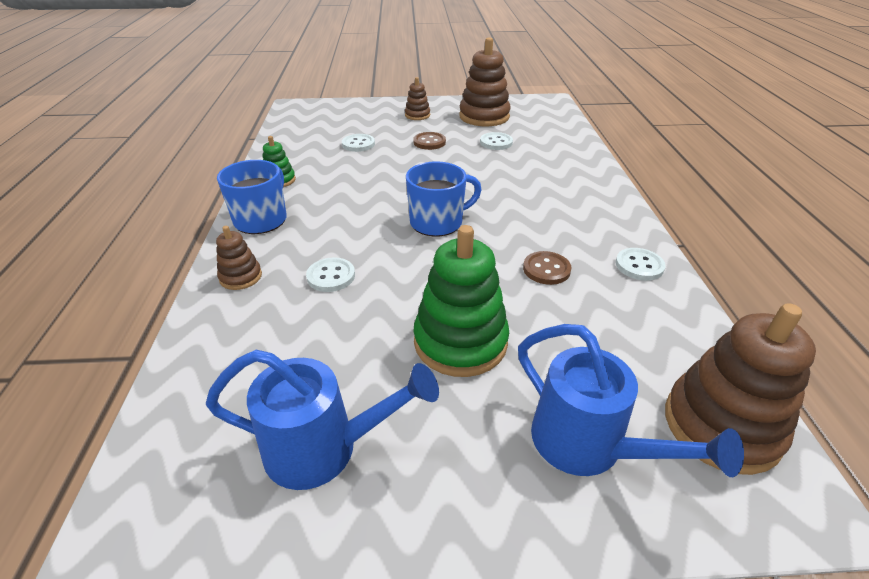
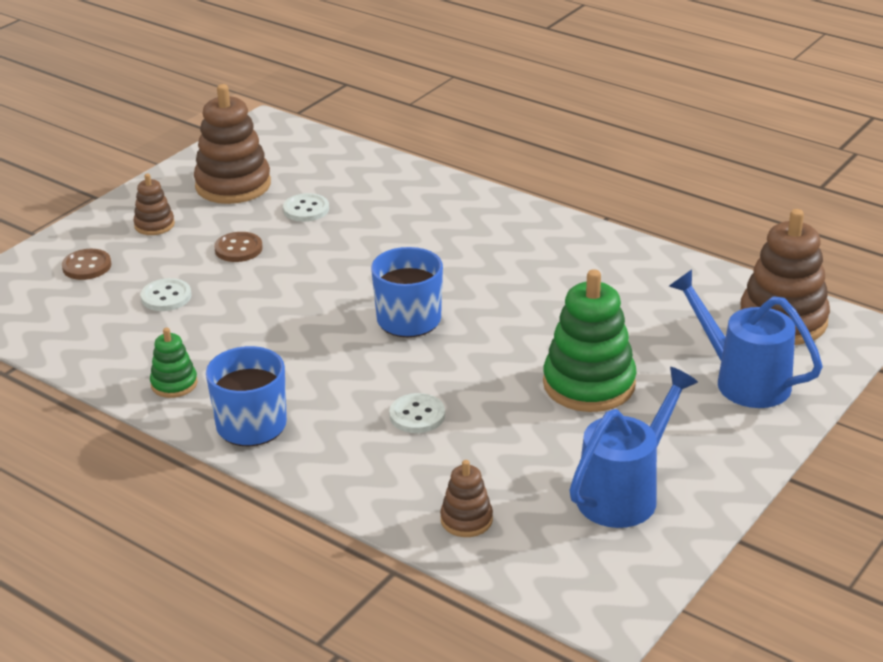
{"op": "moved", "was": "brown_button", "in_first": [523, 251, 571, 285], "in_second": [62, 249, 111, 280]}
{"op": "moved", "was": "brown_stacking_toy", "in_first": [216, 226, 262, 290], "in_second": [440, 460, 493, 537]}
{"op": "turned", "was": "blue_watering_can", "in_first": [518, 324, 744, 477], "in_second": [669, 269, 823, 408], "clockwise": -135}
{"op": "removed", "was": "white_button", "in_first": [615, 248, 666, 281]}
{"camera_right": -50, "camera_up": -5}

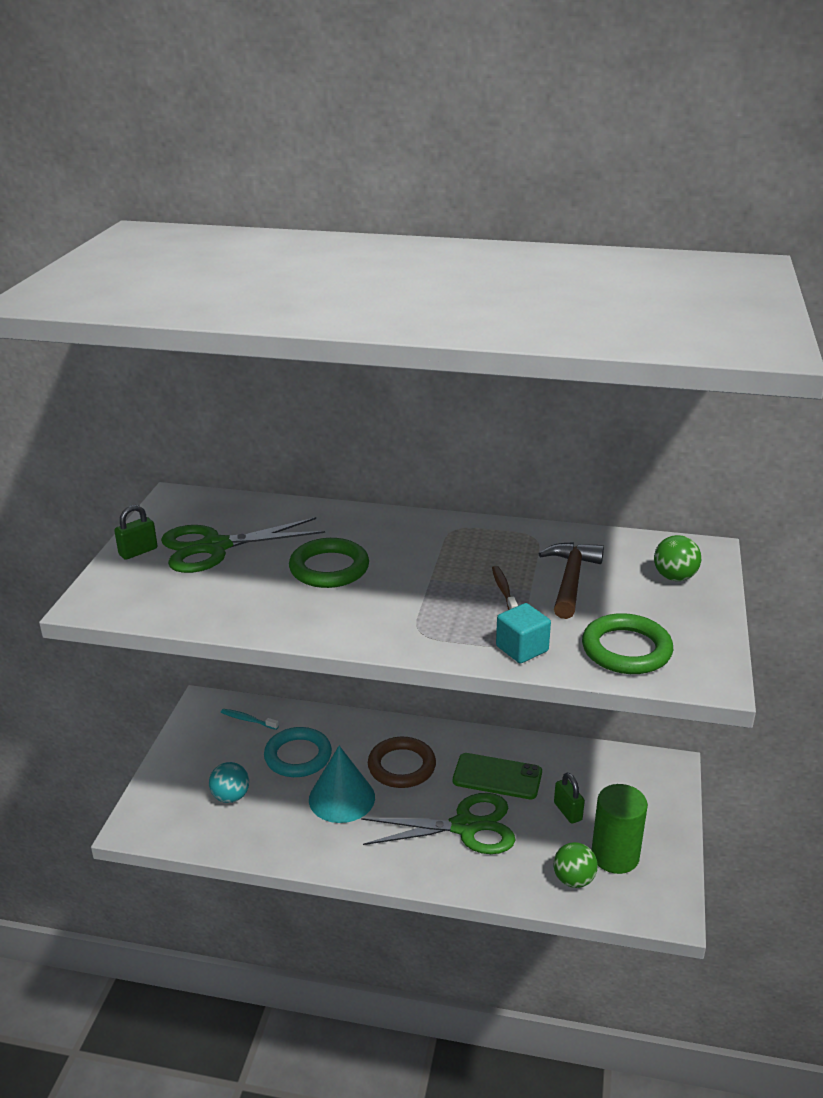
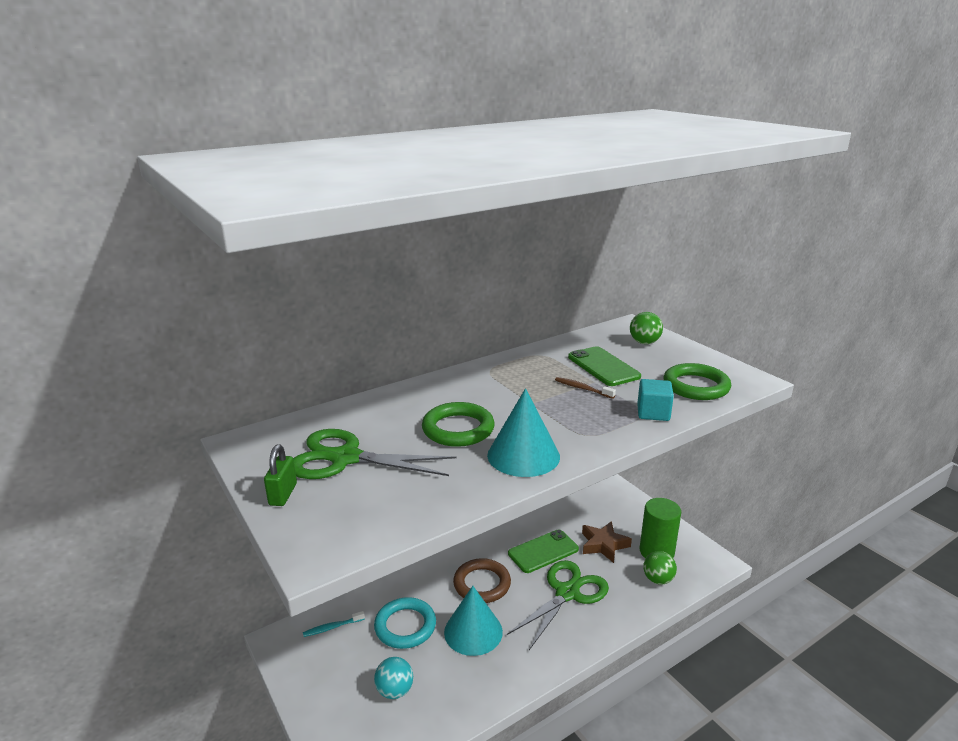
{"op": "turned", "was": "green_scissors", "in_first": [161, 517, 325, 573], "in_second": [293, 429, 456, 479], "clockwise": 75}
{"op": "added", "now": "turquoise_cone", "in_second": [487, 388, 560, 477]}
{"op": "replaced", "was": "brown_hammer", "now": "green_phone", "in_first": [538, 542, 604, 619], "in_second": [568, 346, 641, 386]}
{"op": "replaced", "was": "green_padlock", "now": "brown_star", "in_first": [554, 773, 585, 824], "in_second": [582, 521, 632, 563]}
{"camera_right": -45, "camera_up": -5}

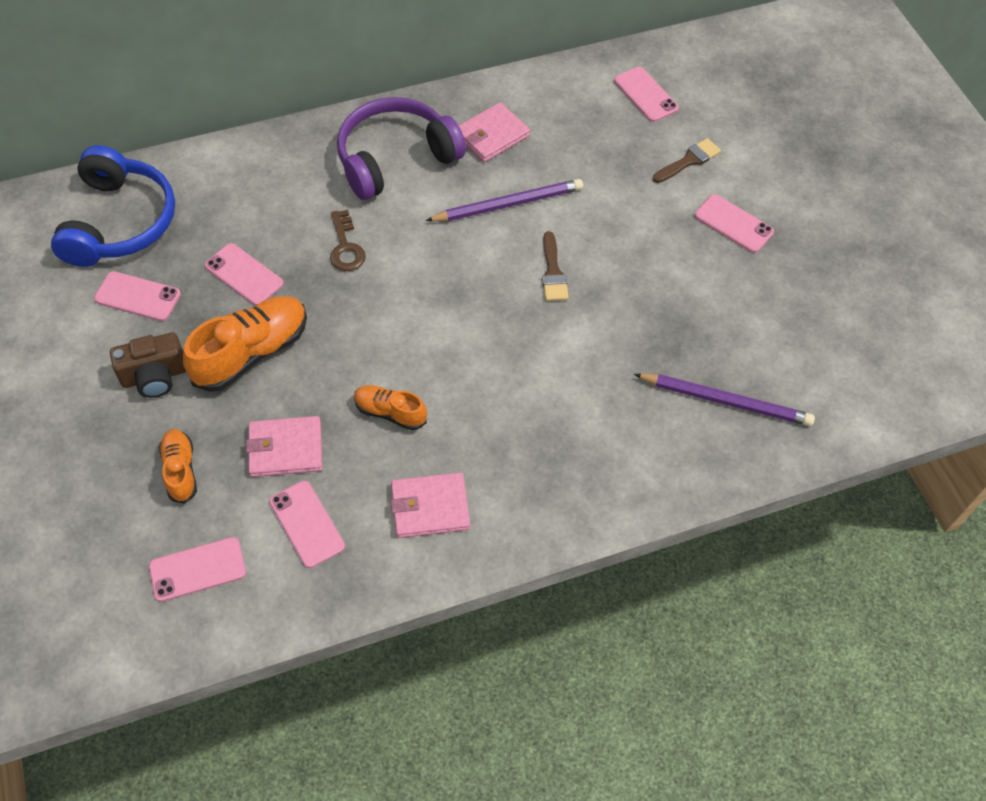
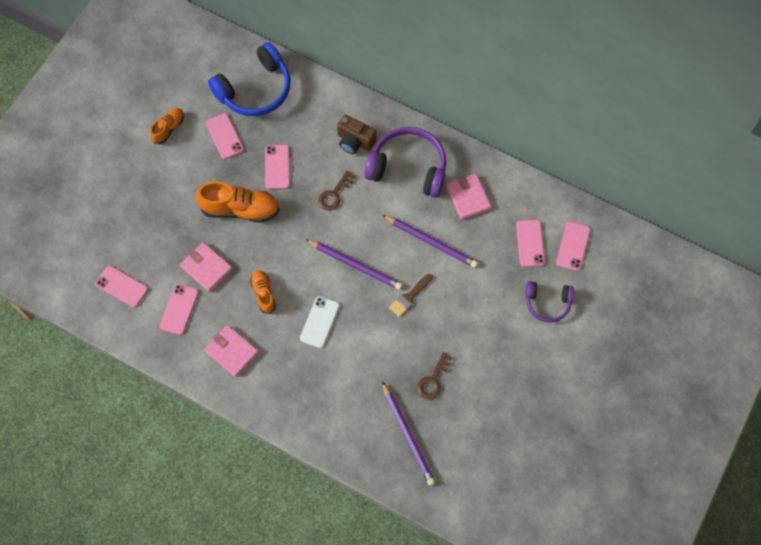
{"op": "moved", "was": "orange_shoe", "in_first": [159, 429, 197, 504], "in_second": [150, 108, 184, 144]}
{"op": "added", "now": "white_phone", "in_second": [300, 296, 340, 348]}
{"op": "added", "now": "purple_pencil", "in_second": [305, 239, 403, 290]}
{"op": "moved", "was": "brown_camera", "in_first": [110, 332, 186, 398], "in_second": [337, 115, 377, 154]}
{"op": "added", "now": "brown_key", "in_second": [417, 352, 453, 400]}
{"op": "turned", "was": "pink_wallet", "in_first": [459, 102, 530, 162], "in_second": [446, 173, 491, 220], "clockwise": 60}
{"op": "moved", "was": "pink_phone", "in_first": [694, 194, 774, 253], "in_second": [516, 220, 545, 267]}
{"op": "replaced", "was": "brown_brush", "now": "purple_headphones", "in_first": [653, 138, 721, 183], "in_second": [525, 281, 574, 322]}
{"camera_right": 50, "camera_up": 10}

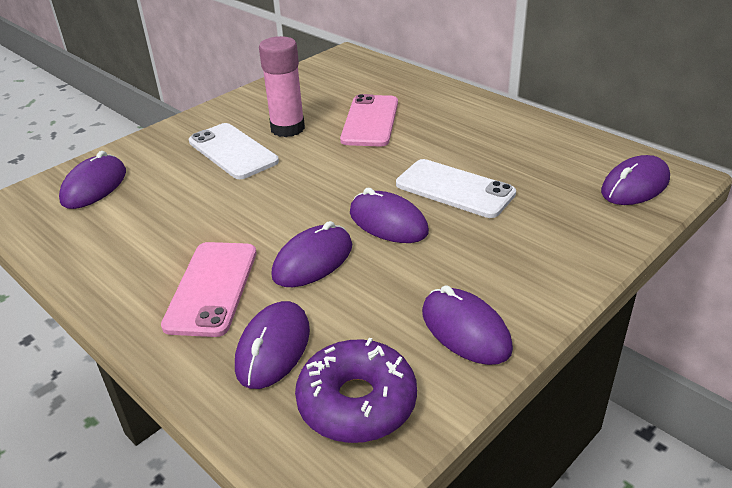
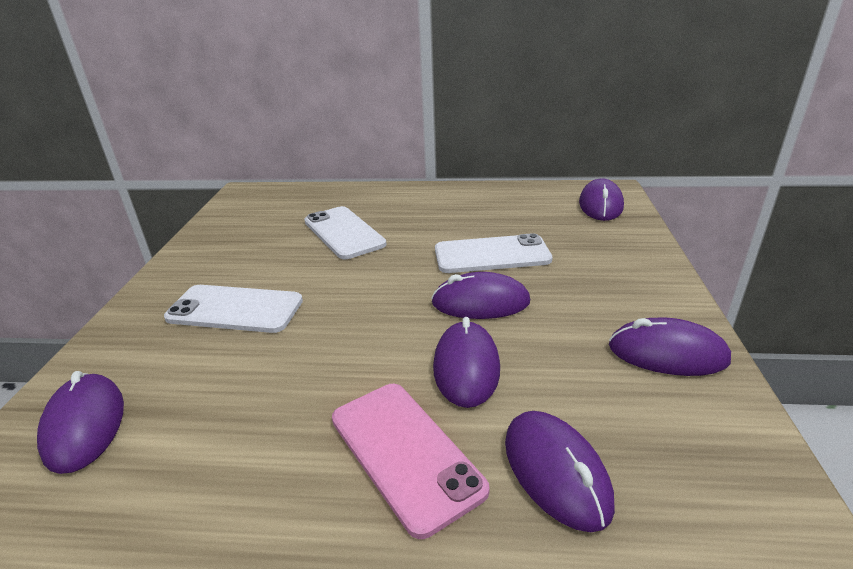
{"op": "recoloured", "was": "pink_phone", "now": "white_phone", "in_first": [340, 94, 398, 146], "in_second": [304, 206, 386, 259]}
{"op": "removed", "was": "pink_glue_stick", "in_first": [259, 36, 305, 137]}
{"op": "removed", "was": "purple_donut", "in_first": [295, 338, 417, 443]}
{"camera_right": -40, "camera_up": -5}

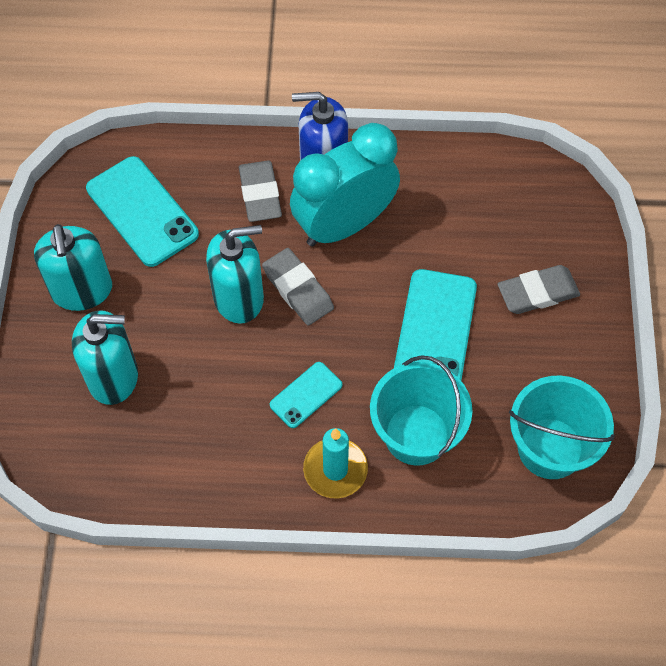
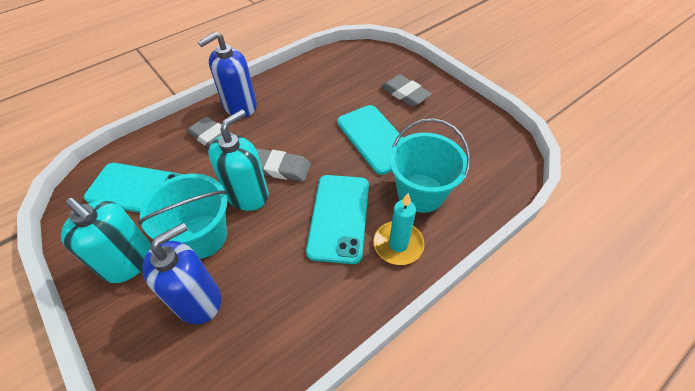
{"op": "moved", "was": "turquoise_bucket", "in_first": [509, 375, 615, 479], "in_second": [138, 174, 227, 259]}
{"op": "recoloured", "was": "turquoise_soap_dispenser", "now": "blue_soap_dispenser", "in_first": [72, 310, 138, 405], "in_second": [142, 223, 221, 324]}
{"op": "resized", "was": "turquoise_phone", "in_first": [270, 362, 342, 428], "in_second": [306, 175, 369, 264], "ratio": 1.83}
{"op": "turned", "was": "grey_eraser", "in_first": [498, 265, 580, 314], "in_second": [381, 74, 432, 107], "clockwise": -75}
{"op": "removed", "was": "turquoise_clock", "in_first": [290, 123, 400, 247]}
{"camera_right": -40, "camera_up": -10}

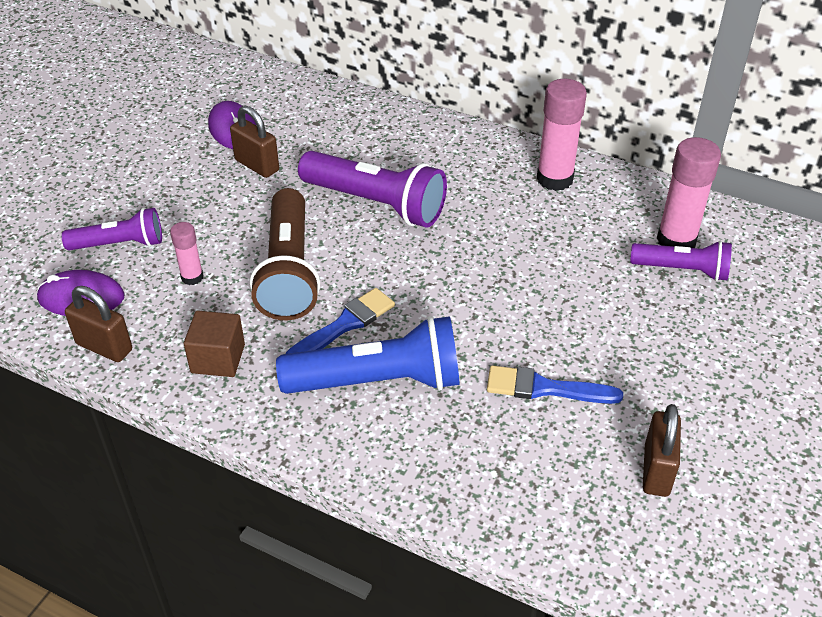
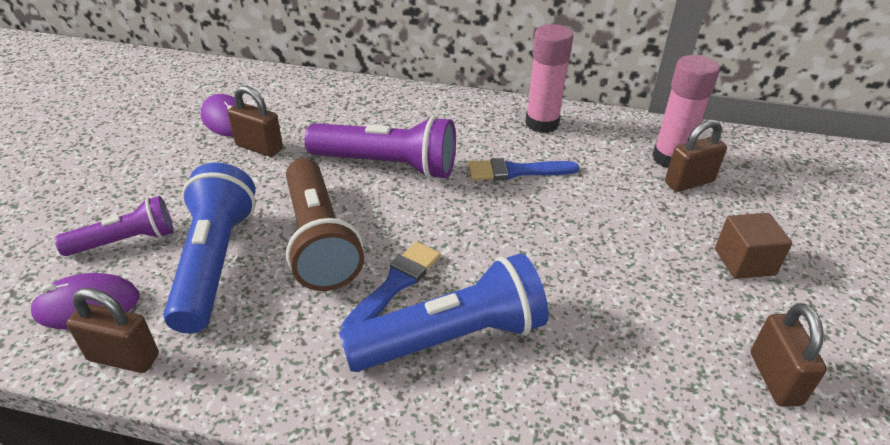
{"op": "replaced", "was": "pink_glue_stick", "now": "blue_flashlight", "in_first": [170, 222, 204, 285], "in_second": [163, 163, 256, 333]}
{"op": "moved", "was": "blue_brush", "in_first": [487, 365, 623, 404], "in_second": [468, 158, 579, 181]}
{"op": "replaced", "was": "purple_flashlight", "now": "brown_padlock", "in_first": [630, 241, 732, 281], "in_second": [665, 119, 727, 192]}
{"op": "moved", "was": "brown_cube", "in_first": [184, 310, 245, 377], "in_second": [715, 213, 792, 279]}
{"camera_right": -15, "camera_up": -5}

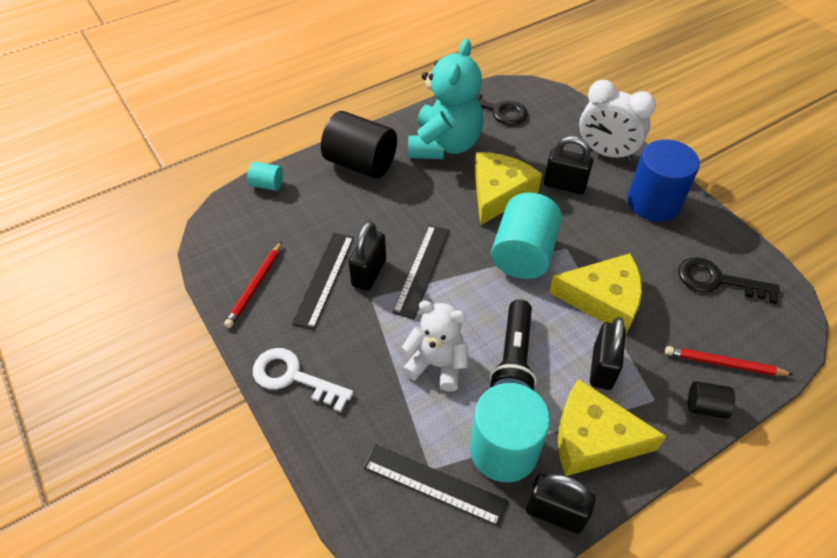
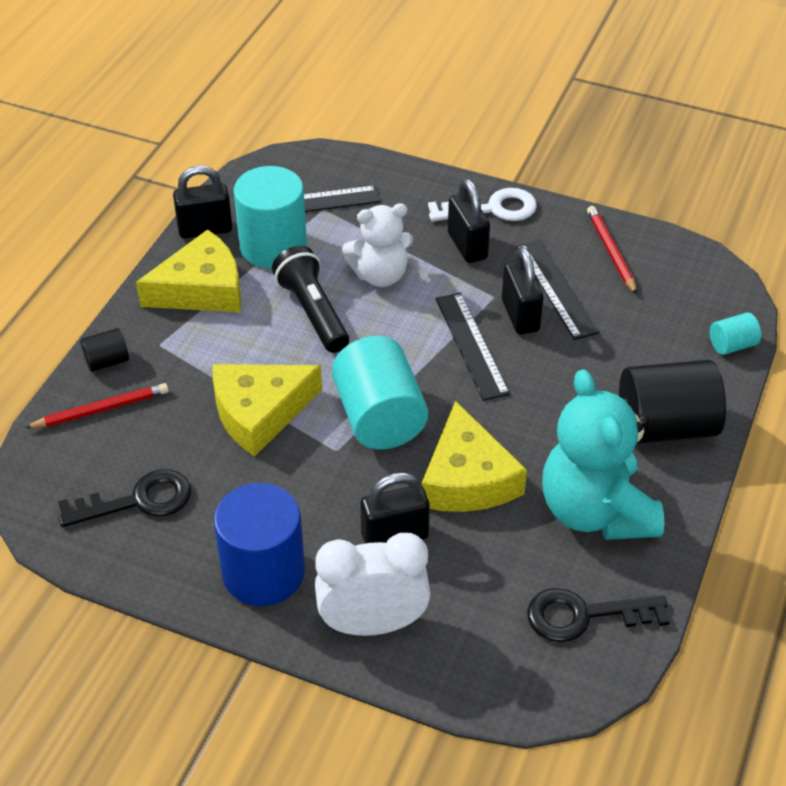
{"op": "moved", "was": "black_padlock", "in_first": [590, 317, 626, 390], "in_second": [448, 179, 490, 263]}
{"camera_right": 145, "camera_up": -5}

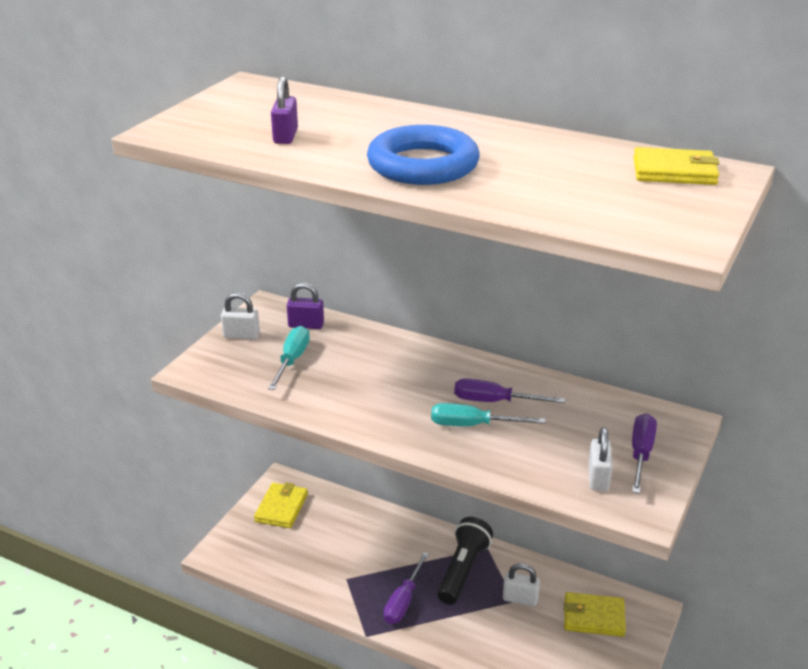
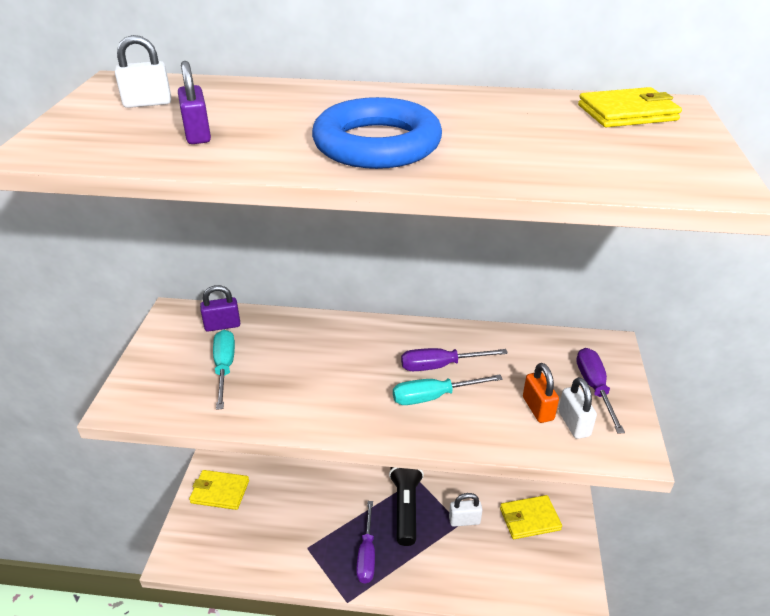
{"op": "moved", "was": "white_padlock", "in_first": [221, 292, 260, 340], "in_second": [115, 35, 171, 108]}
{"op": "turned", "was": "yellow_wallet", "in_first": [254, 483, 308, 528], "in_second": [189, 470, 249, 510], "clockwise": -75}
{"op": "added", "now": "orange_padlock", "in_second": [523, 363, 559, 423]}
{"camera_right": -20, "camera_up": 5}

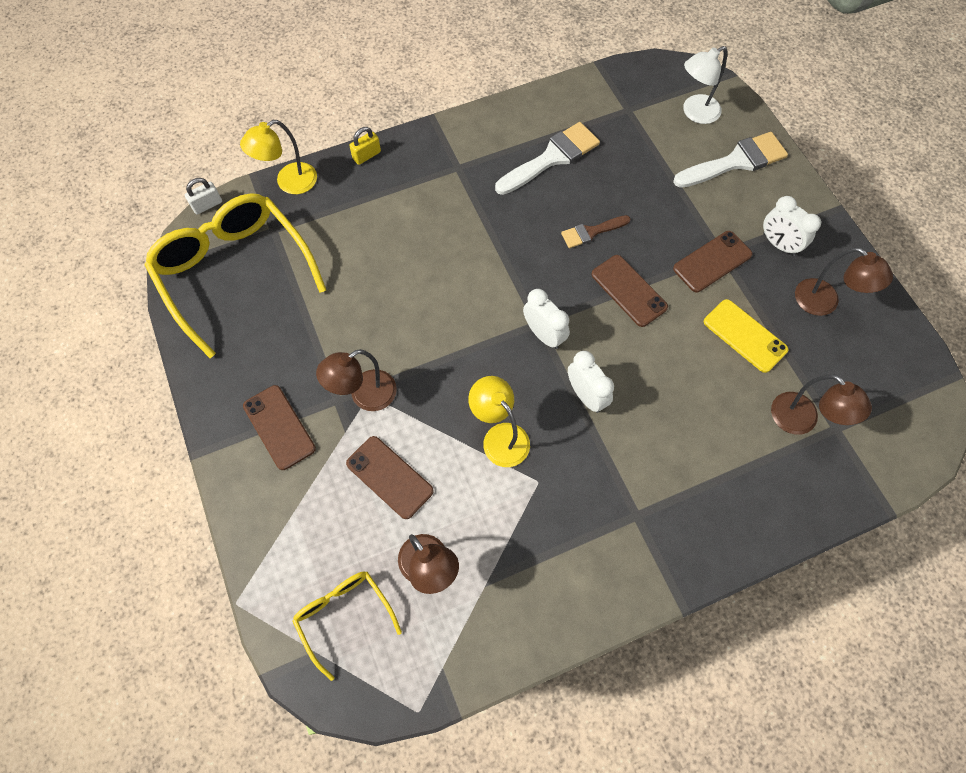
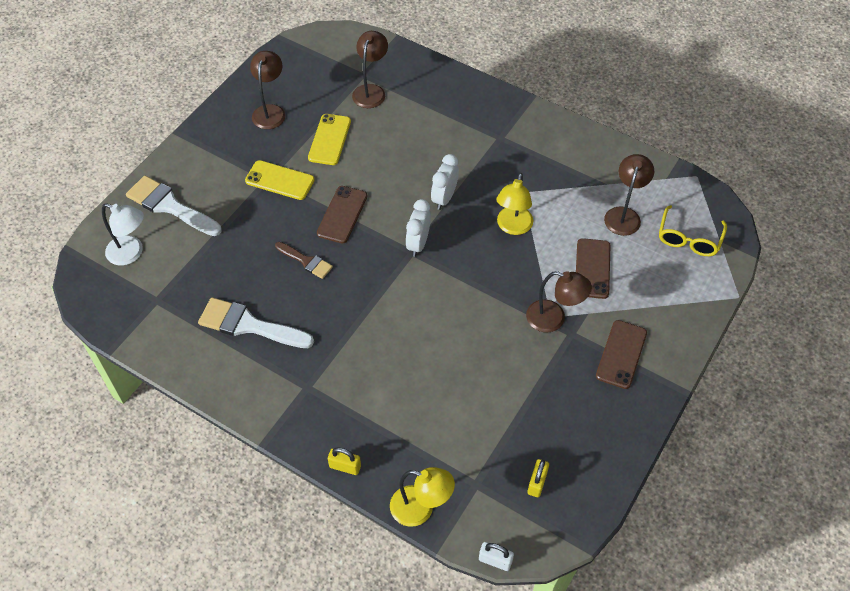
{"op": "recoloured", "was": "brown_phone", "now": "yellow_phone", "in_first": [673, 231, 753, 292], "in_second": [245, 160, 315, 200]}
{"op": "replaced", "was": "yellow_glasses", "now": "yellow_padlock", "in_first": [145, 193, 326, 358], "in_second": [528, 459, 549, 497]}
{"op": "removed", "was": "white_clock", "in_first": [763, 196, 821, 256]}
{"camera_right": -125, "camera_up": -10}

